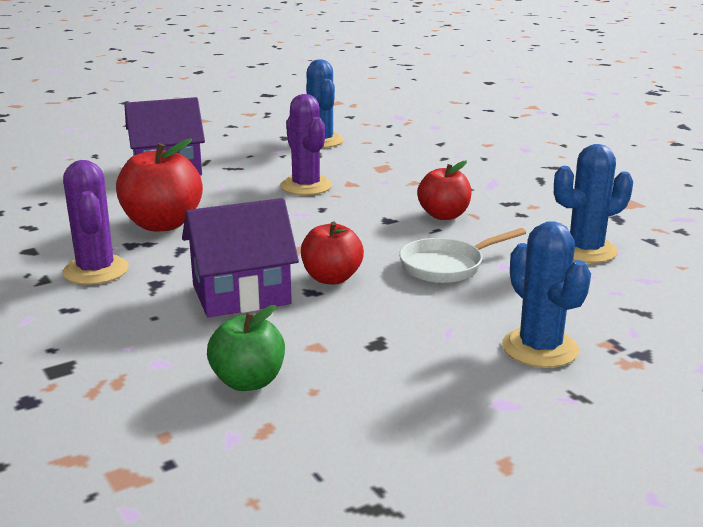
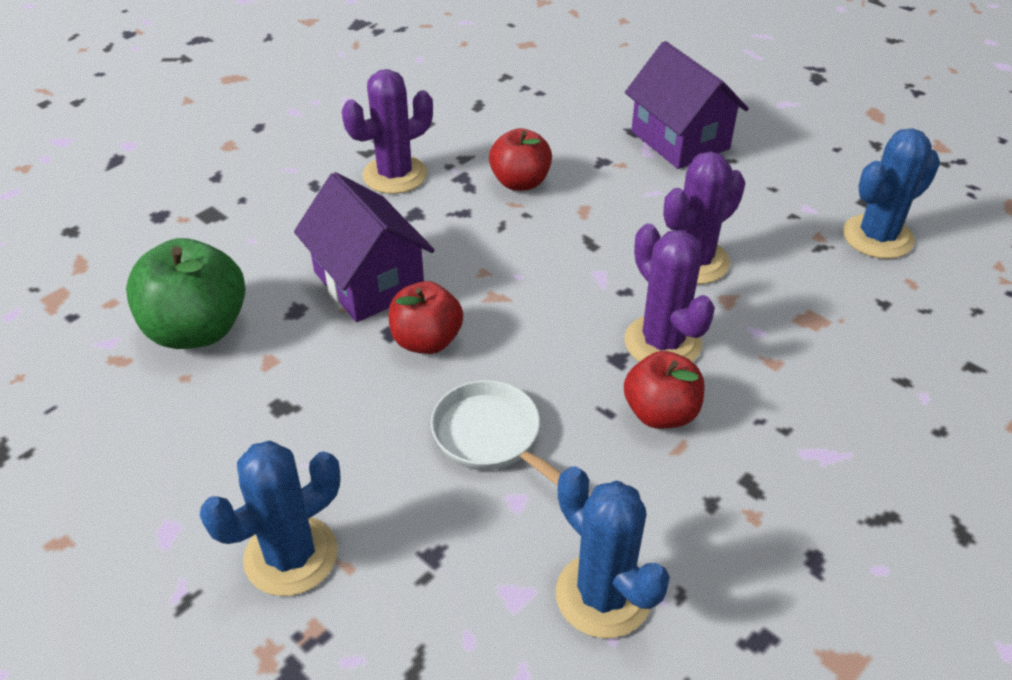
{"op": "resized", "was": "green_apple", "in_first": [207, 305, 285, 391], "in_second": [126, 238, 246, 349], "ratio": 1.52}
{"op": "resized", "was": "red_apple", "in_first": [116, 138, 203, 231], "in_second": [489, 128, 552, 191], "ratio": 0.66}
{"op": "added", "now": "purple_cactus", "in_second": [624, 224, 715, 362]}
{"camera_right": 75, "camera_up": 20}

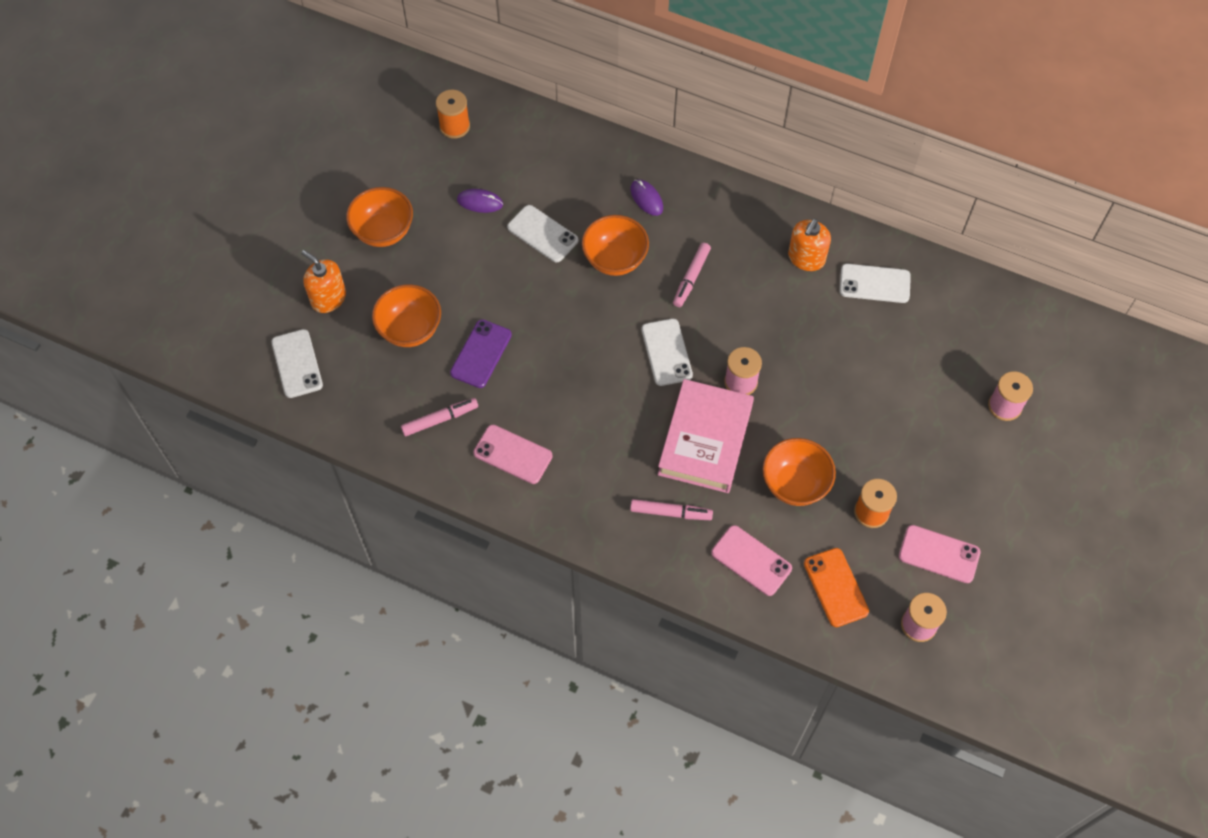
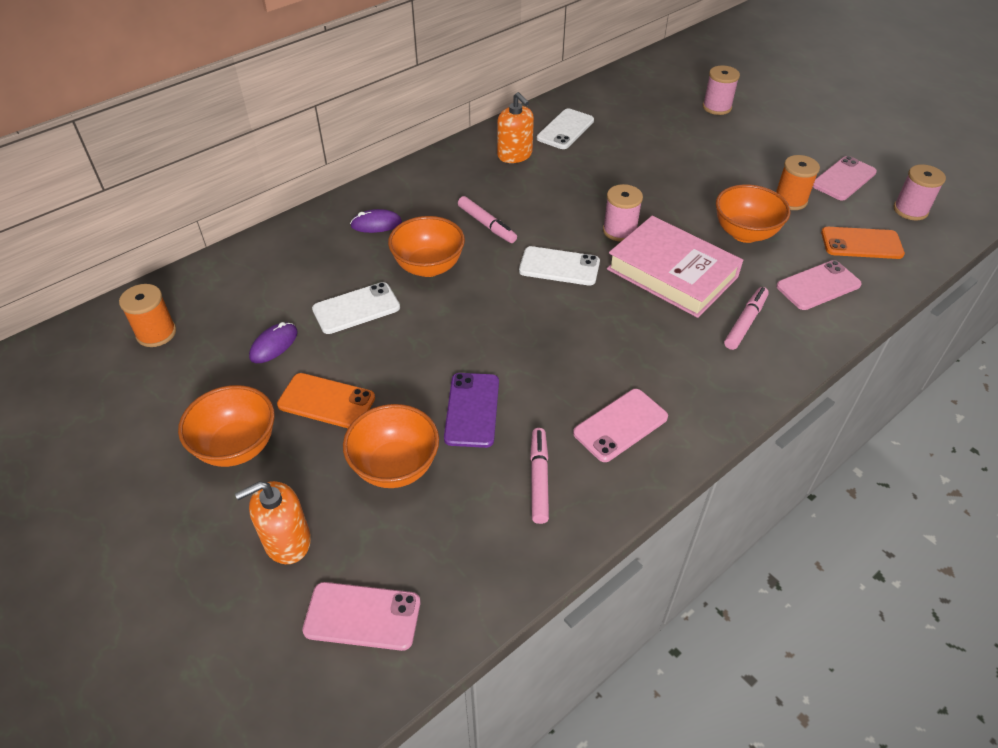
{"op": "added", "now": "orange_phone", "in_second": [277, 373, 375, 428]}
{"op": "recoloured", "was": "white_phone", "now": "pink_phone", "in_first": [271, 329, 323, 398], "in_second": [302, 582, 420, 651]}
{"op": "turned", "was": "purple_phone", "in_first": [450, 319, 512, 388], "in_second": [444, 373, 499, 448], "clockwise": 45}
{"camera_right": -65, "camera_up": -15}

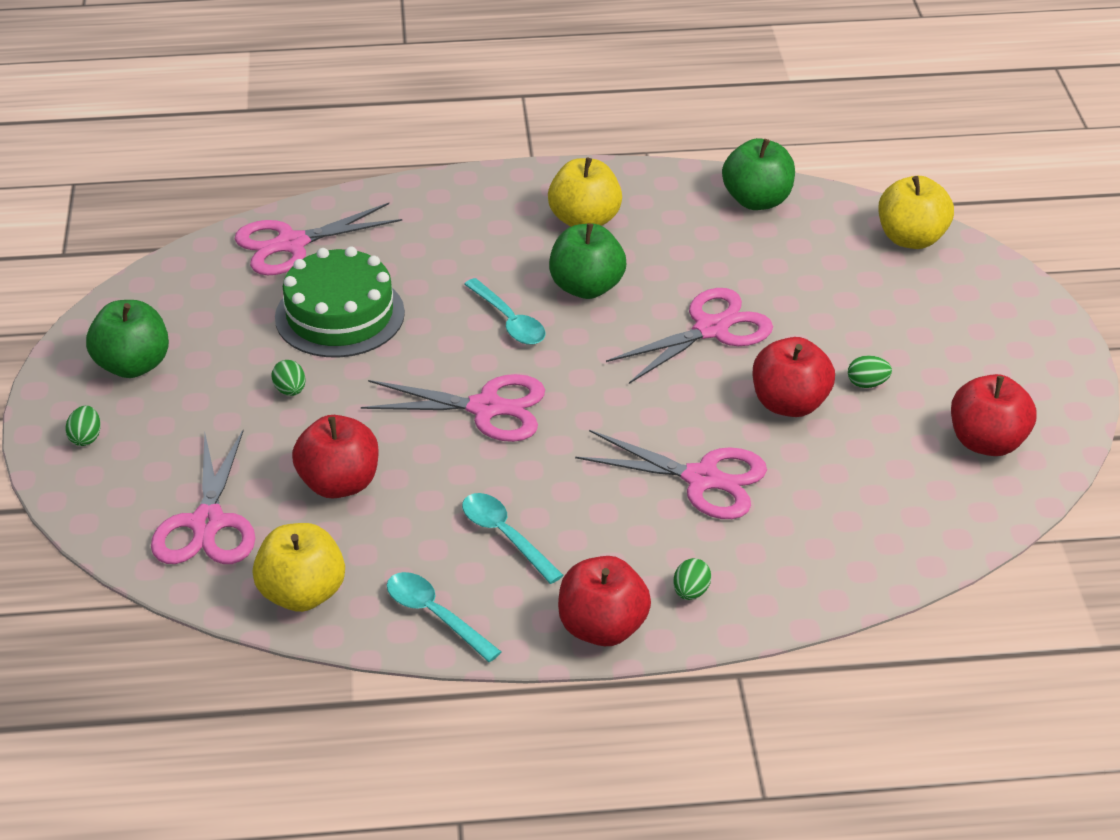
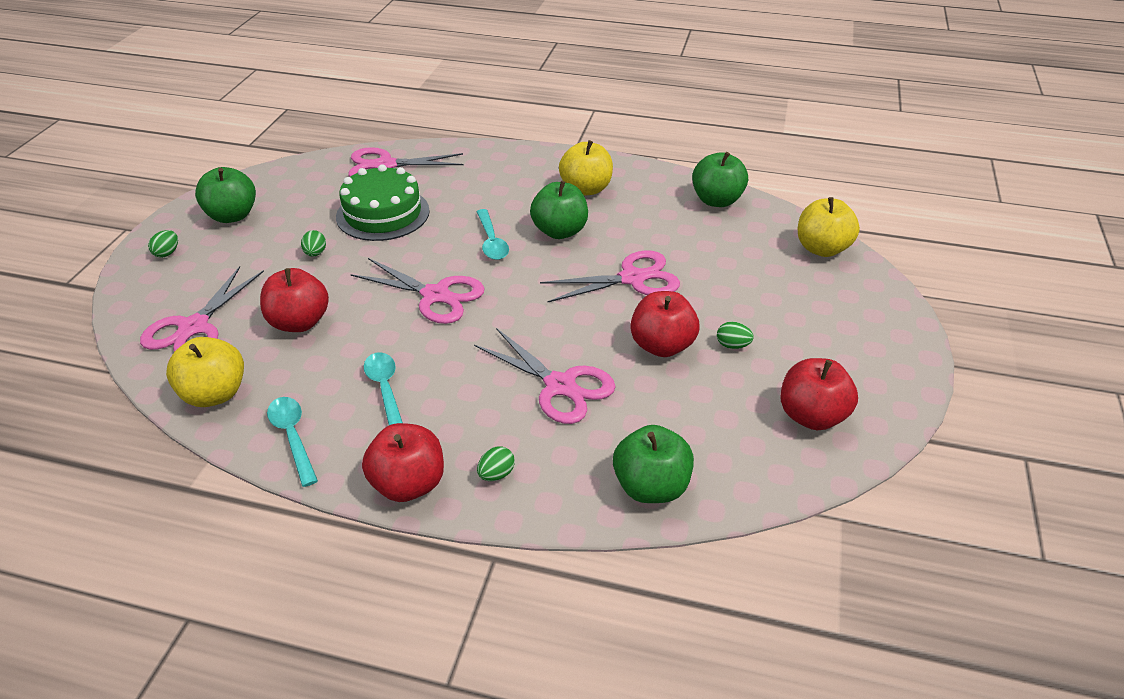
{"op": "added", "now": "green_apple", "in_second": [613, 425, 694, 503]}
{"camera_right": 20, "camera_up": 0}

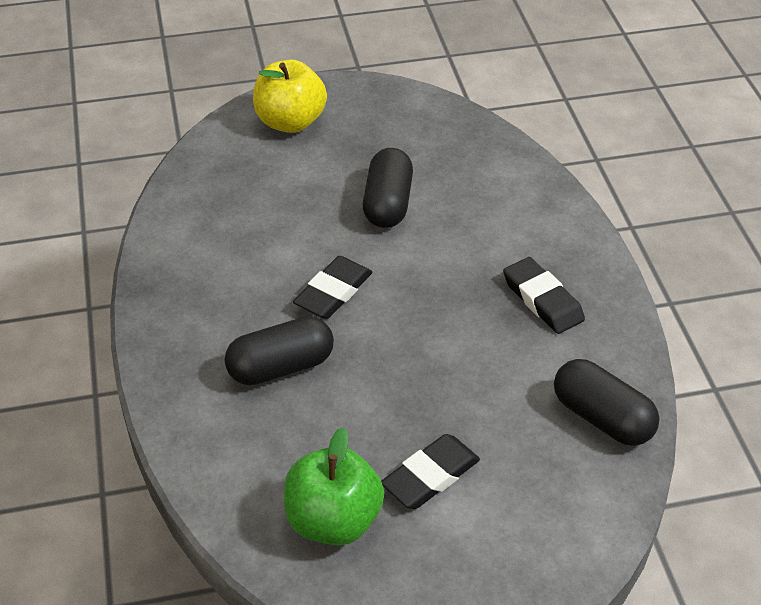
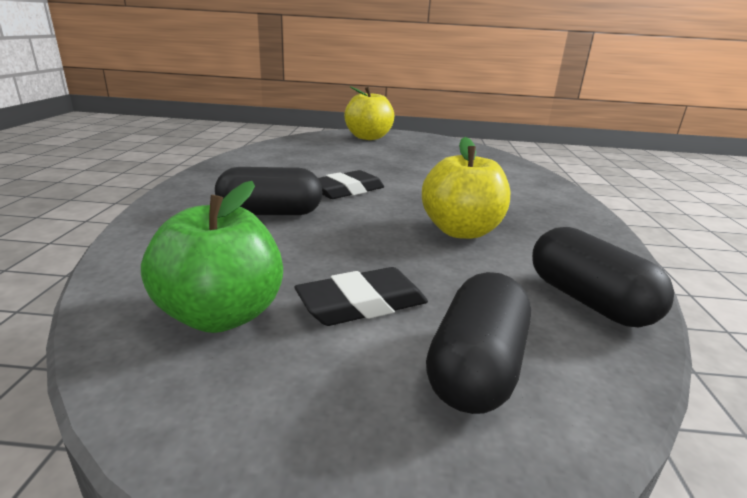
{"op": "added", "now": "yellow_apple", "in_second": [422, 137, 510, 239]}
{"op": "moved", "was": "black_capsule", "in_first": [363, 148, 413, 228], "in_second": [426, 272, 531, 414]}
{"op": "removed", "was": "black_eraser", "in_first": [503, 257, 585, 334]}
{"camera_right": 15, "camera_up": -20}

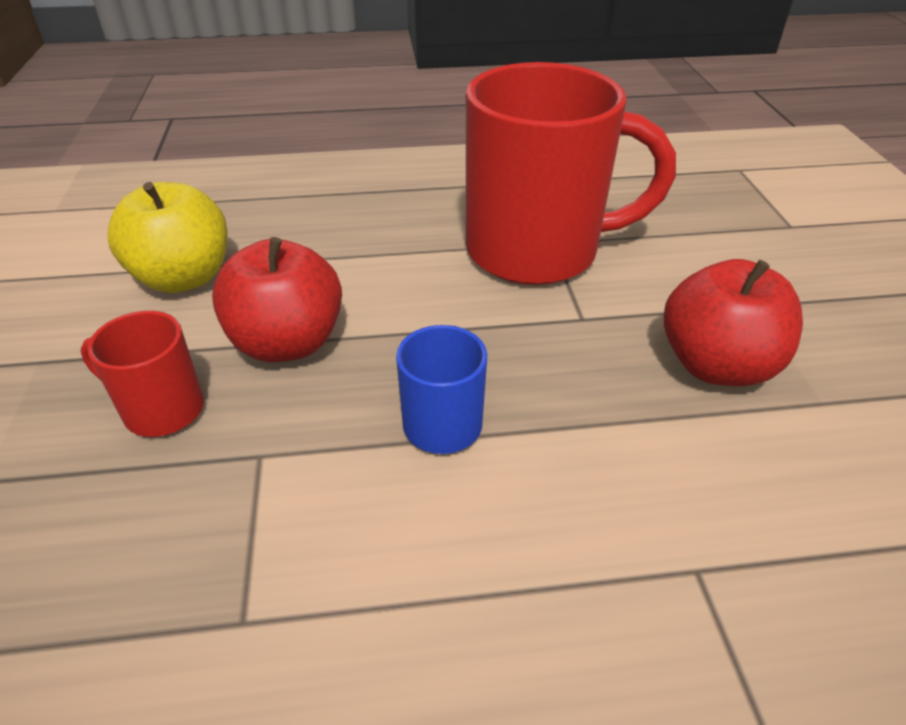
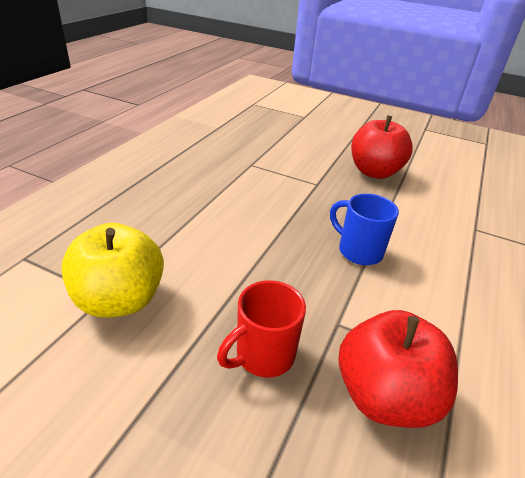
{"op": "moved", "was": "red_apple", "in_first": [212, 237, 342, 362], "in_second": [339, 310, 458, 428]}
{"op": "removed", "was": "red_mug", "in_first": [466, 62, 676, 285]}
{"camera_right": -60, "camera_up": -5}

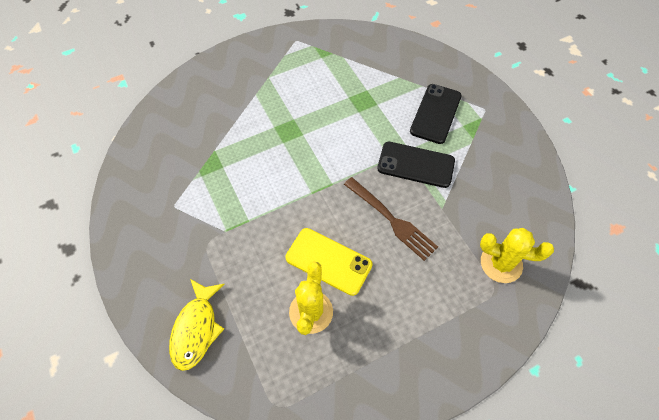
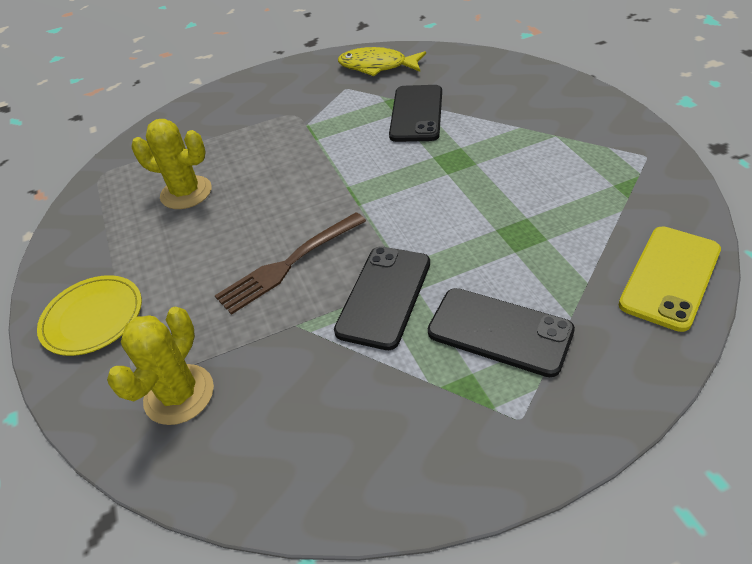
{"op": "added", "now": "yellow_plate", "in_second": [37, 275, 142, 356]}
{"op": "moved", "was": "yellow_fish", "in_first": [169, 279, 224, 371], "in_second": [338, 47, 426, 76]}
{"op": "added", "now": "black_phone", "in_second": [389, 85, 442, 142]}
{"op": "moved", "was": "yellow_phone", "in_first": [285, 228, 373, 296], "in_second": [619, 226, 721, 332]}
{"camera_right": 100, "camera_up": -15}

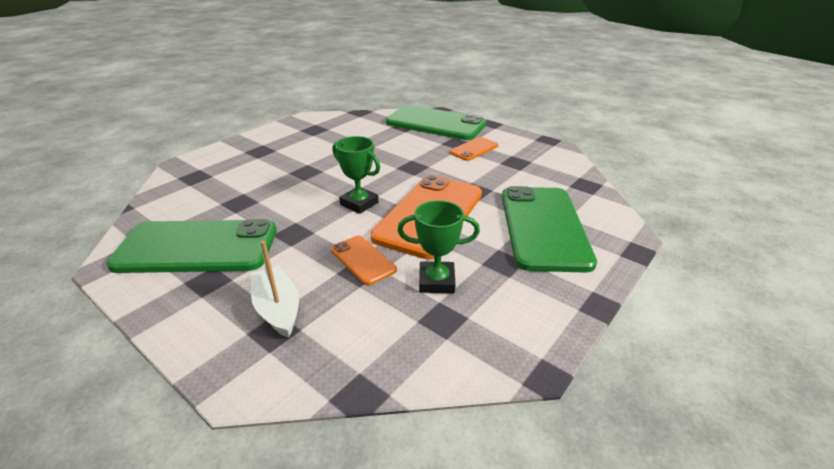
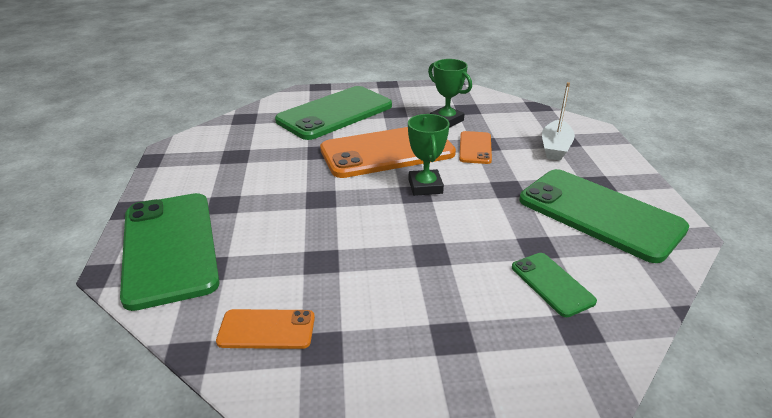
{"op": "moved", "was": "orange_phone", "in_first": [449, 137, 498, 161], "in_second": [216, 309, 315, 349]}
{"op": "added", "now": "green_phone", "in_second": [512, 253, 597, 317]}
{"camera_right": -135, "camera_up": 0}

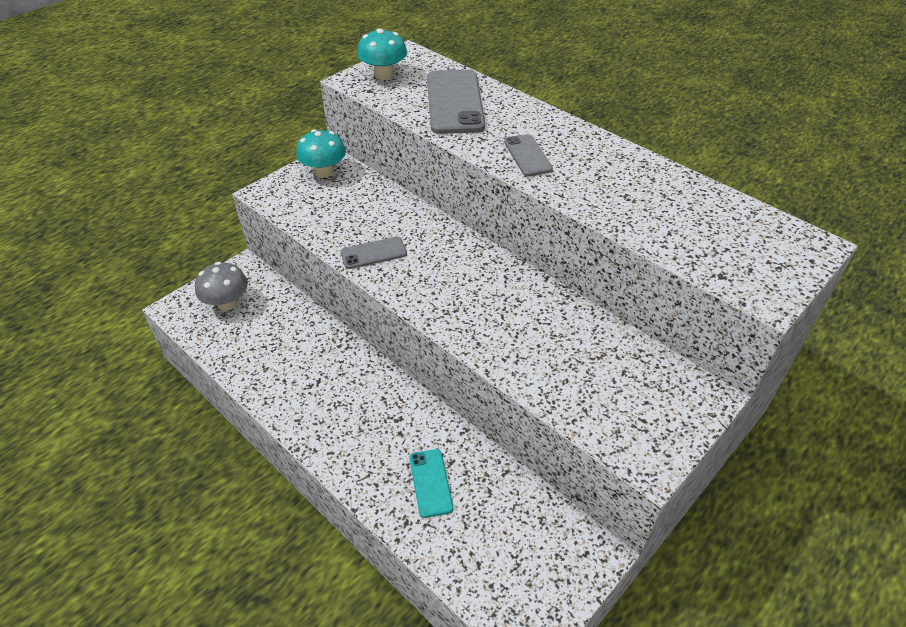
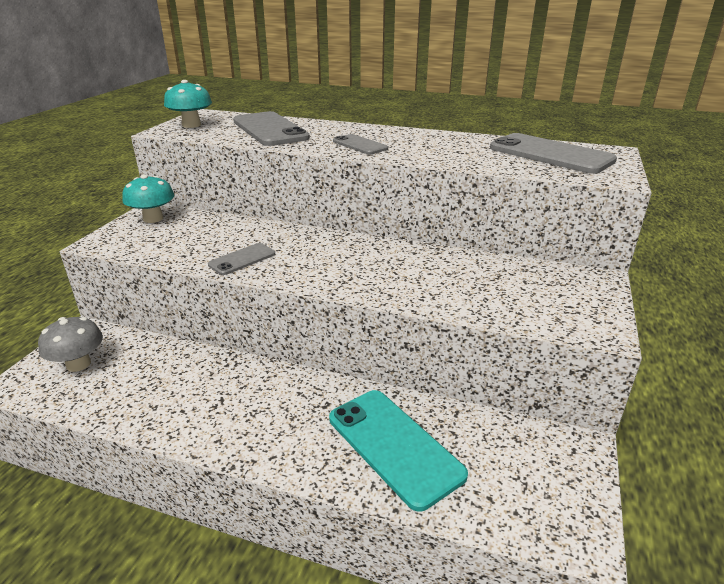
{"op": "resized", "was": "turquoise_phone", "in_first": [409, 449, 453, 518], "in_second": [329, 390, 468, 512], "ratio": 1.88}
{"op": "added", "now": "grey_phone", "in_second": [490, 133, 617, 174]}
{"camera_right": -25, "camera_up": -15}

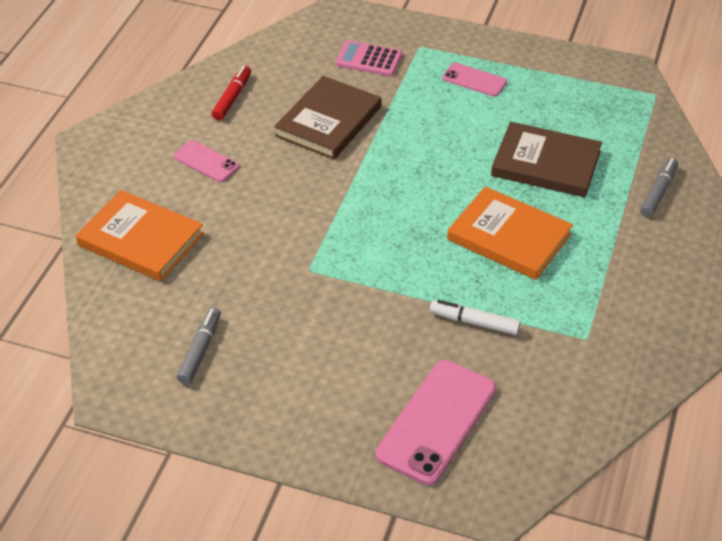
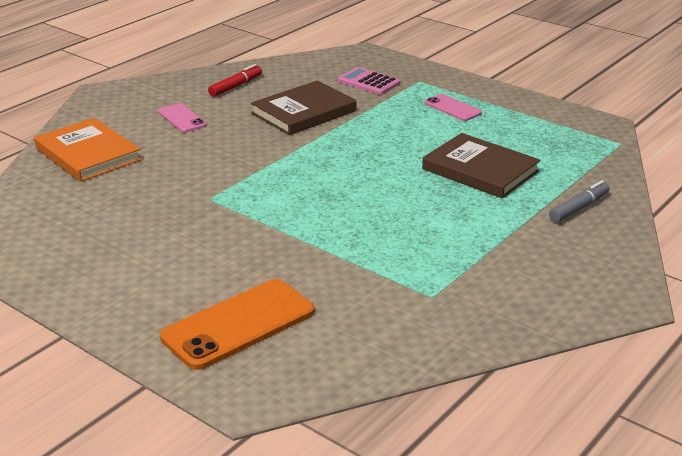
{"op": "recoloured", "was": "pink_phone", "now": "orange_phone", "in_first": [375, 360, 496, 485], "in_second": [160, 279, 315, 370]}
{"op": "removed", "was": "grey_marker", "in_first": [177, 307, 221, 384]}
{"op": "removed", "was": "white_marker", "in_first": [430, 300, 521, 335]}
{"op": "removed", "was": "orange_book", "in_first": [447, 186, 573, 280]}
{"camera_right": 20, "camera_up": -15}

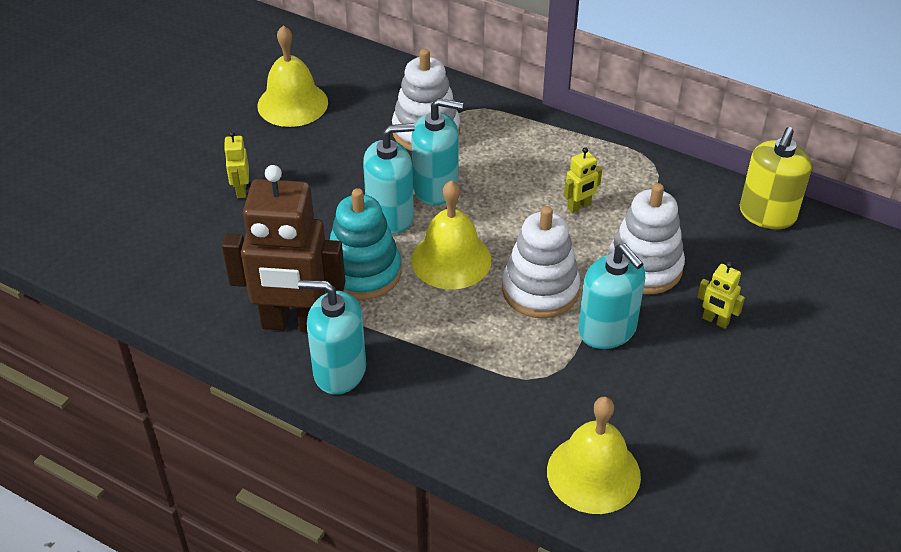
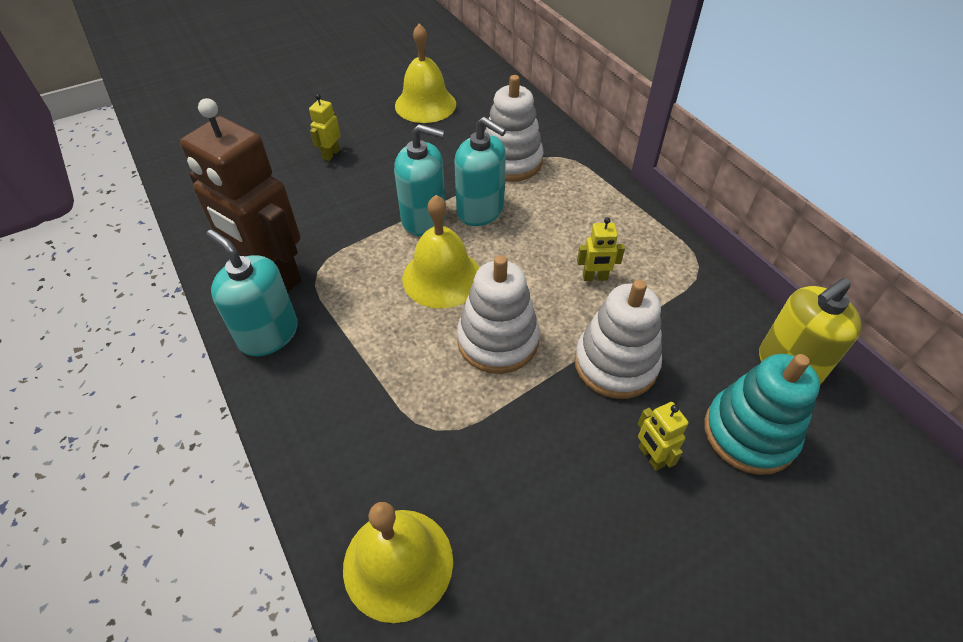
{"op": "moved", "was": "turquoise_stacking_toy", "in_first": [330, 188, 401, 300], "in_second": [704, 354, 820, 475]}
{"op": "removed", "was": "turquoise_soap_dispenser", "in_first": [579, 243, 645, 349]}
{"camera_right": 30, "camera_up": 5}

